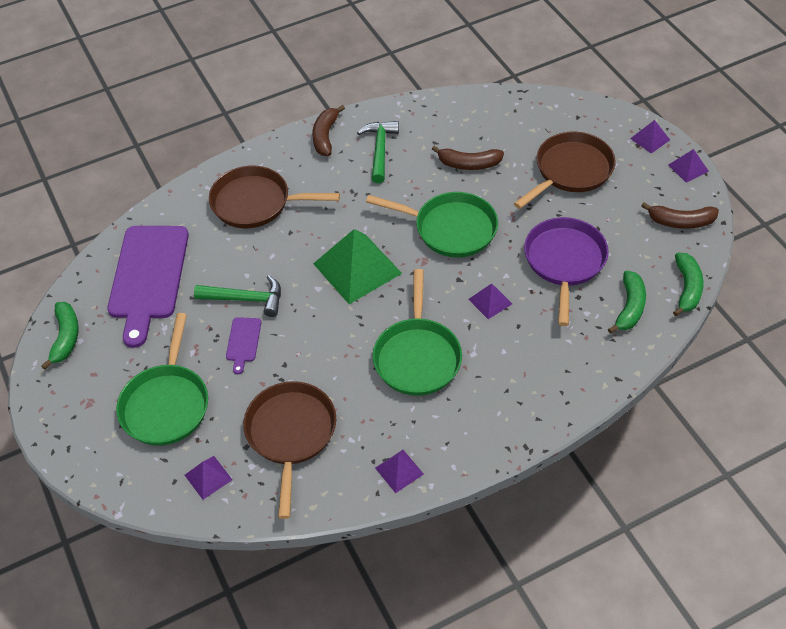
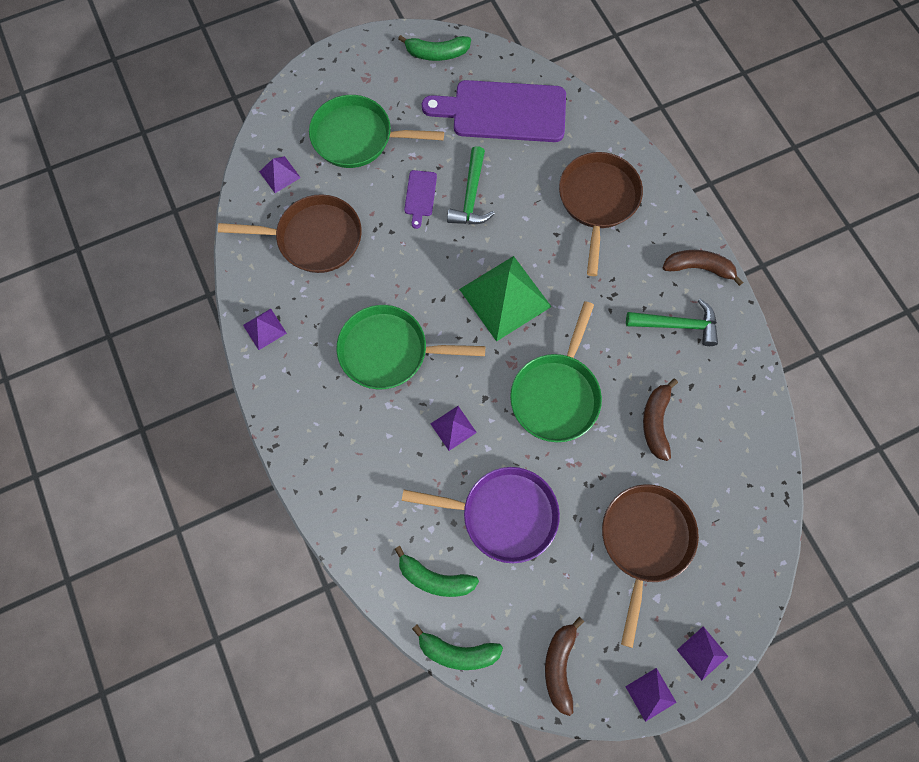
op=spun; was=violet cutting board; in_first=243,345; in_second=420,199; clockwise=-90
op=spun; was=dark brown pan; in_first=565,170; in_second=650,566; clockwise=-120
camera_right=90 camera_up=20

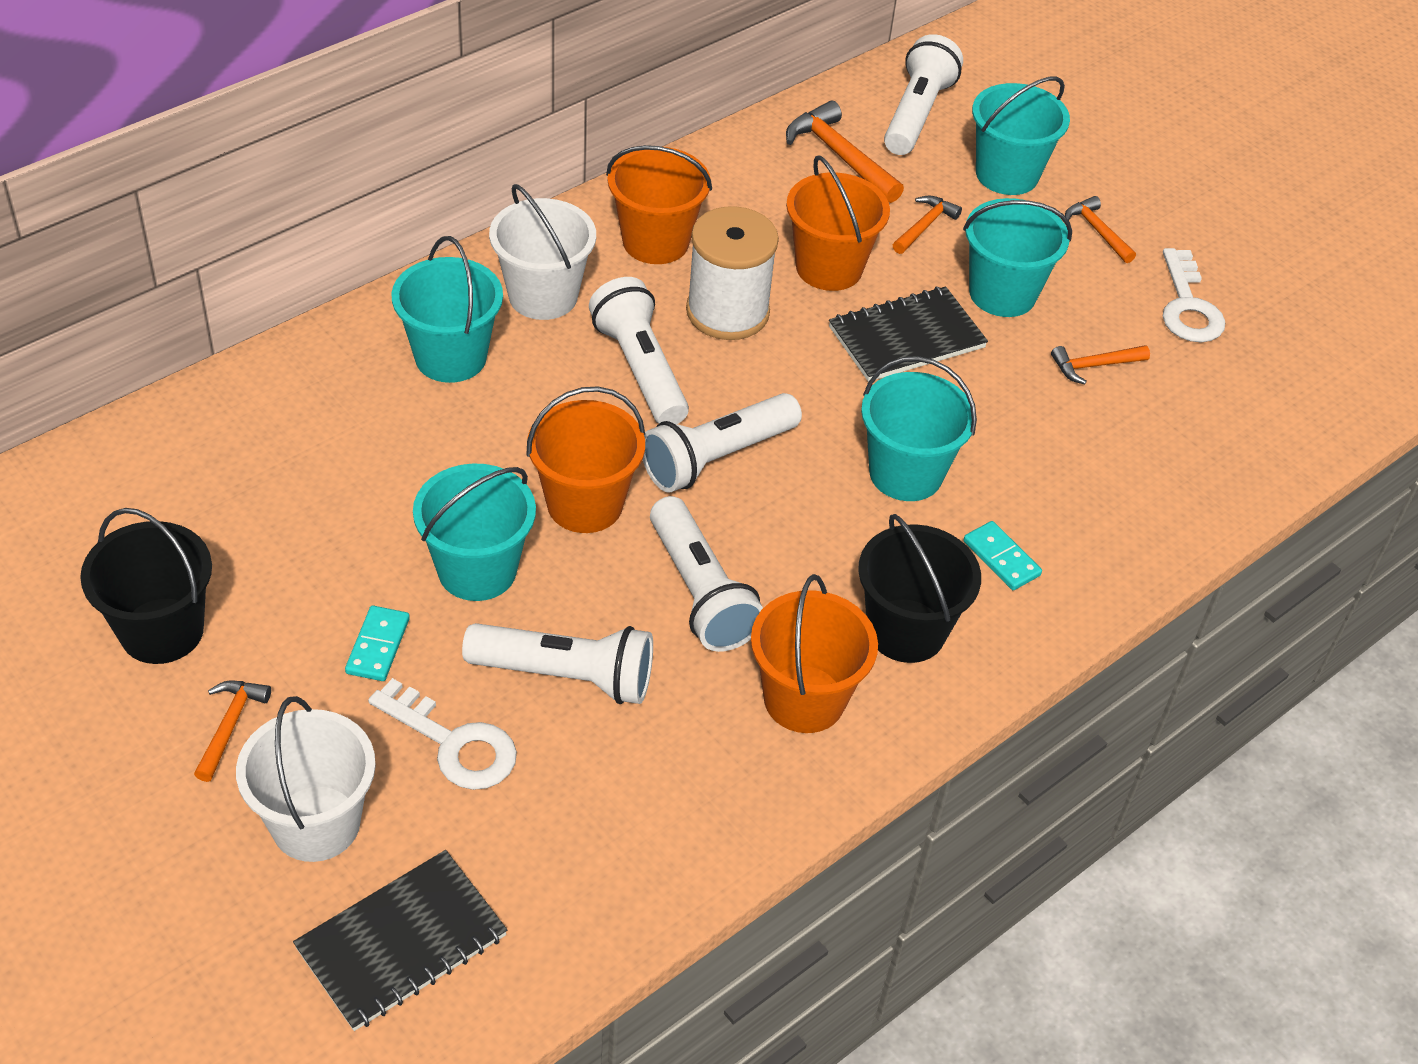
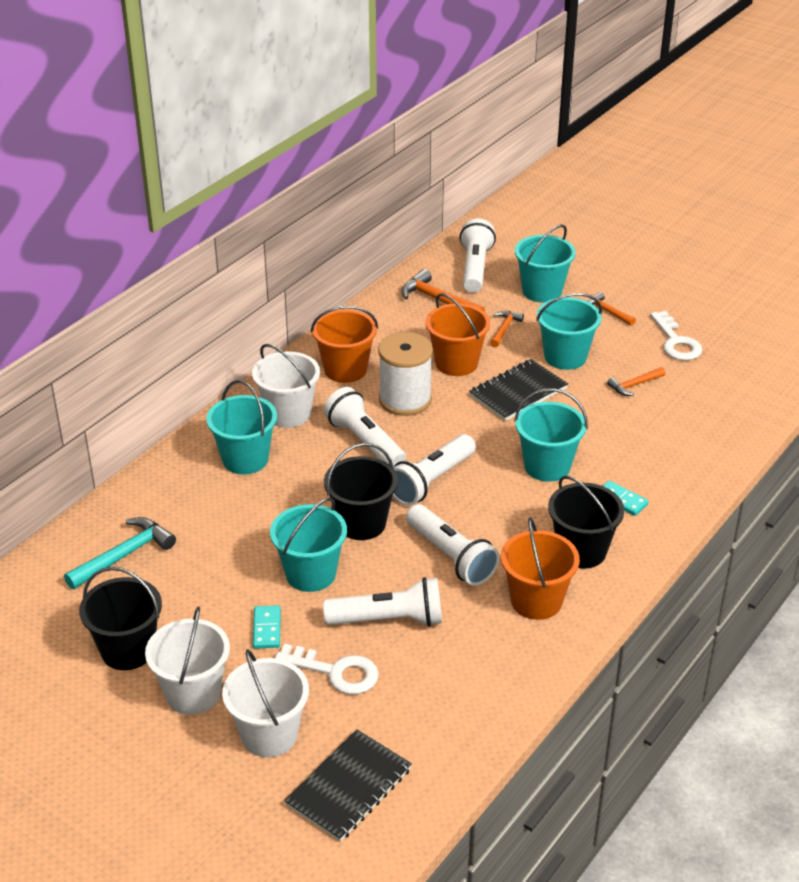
op=exchanged; was=orange carpenter's hammer; now=white sand bucket; in_first=232,731; in_second=187,661
op=colour; was=orange sand bucket; now=ebony sand bucket; in_first=585,459; in_second=361,491
op=appeared; now=aqua carpenter's hammer; in_second=120,553
camera_right=-10 camera_up=-10

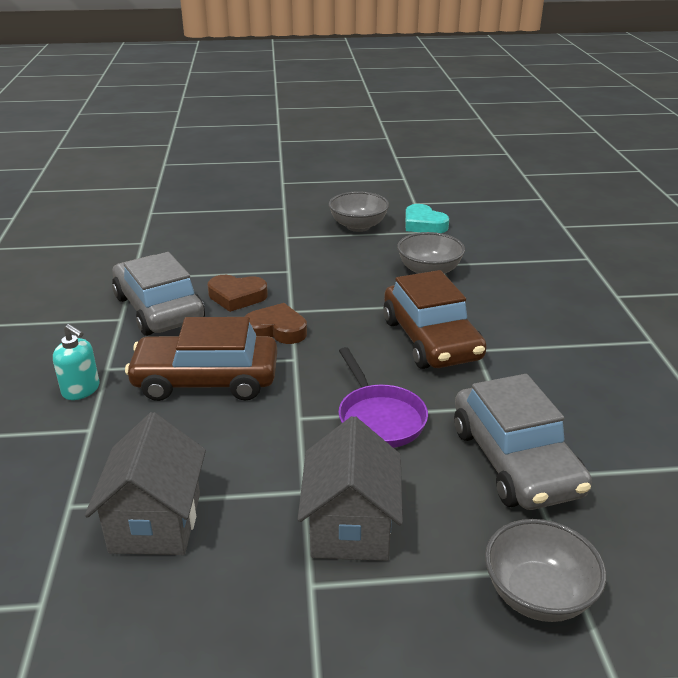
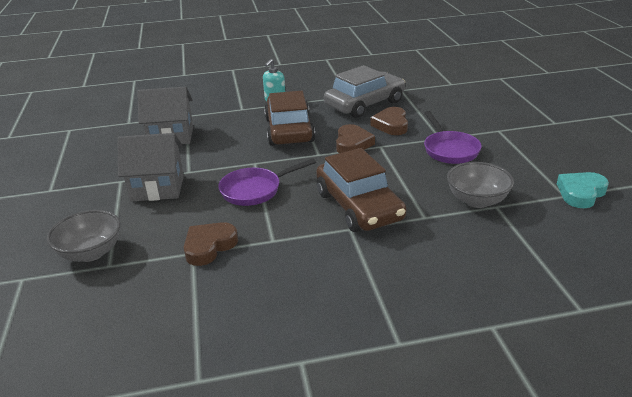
op=missing; was=grey bowl; in_first=359,211
op=spun; was=dark brown car; in_first=435,319; in_second=361,190; clockwise=-90
op=exchanged; was=grey car; now=dark brown heart shape; in_first=523,442; in_second=211,244
op=appeared; now=violet pan; in_second=453,137
camera_right=85 camera_up=0

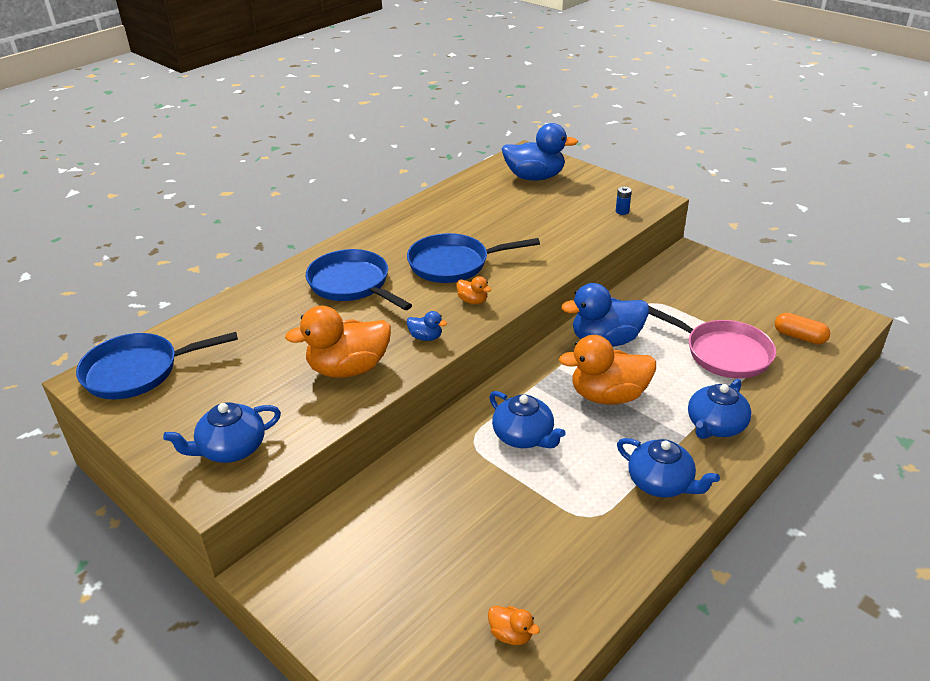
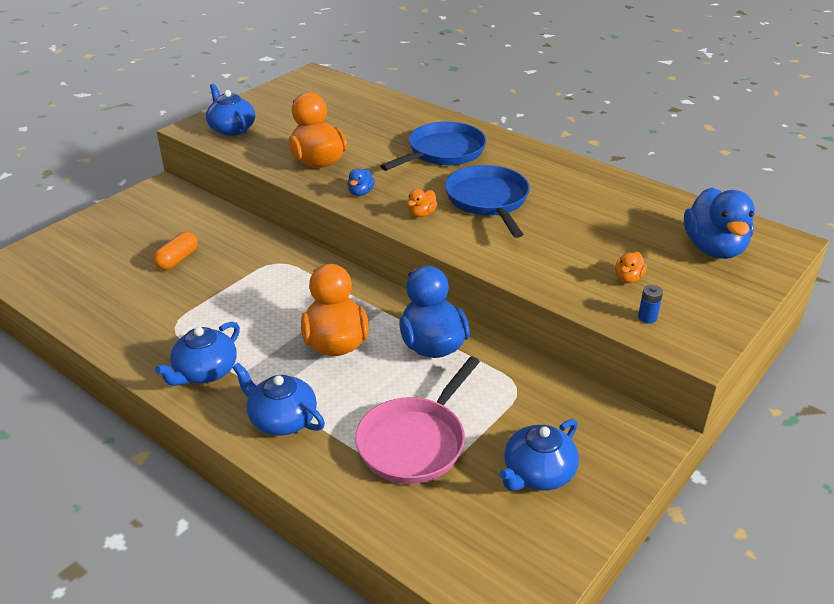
op=missing; was=cobalt pan; in_first=157,365
op=relocated; was=orange rubber duck; in_first=514,625; in_second=631,267
op=relocated; was=cobalt teapot; in_first=527,419; in_second=539,455
op=relocated; was=orange pill shape; in_first=802,328; in_second=175,251
camera_right=85 camera_up=0

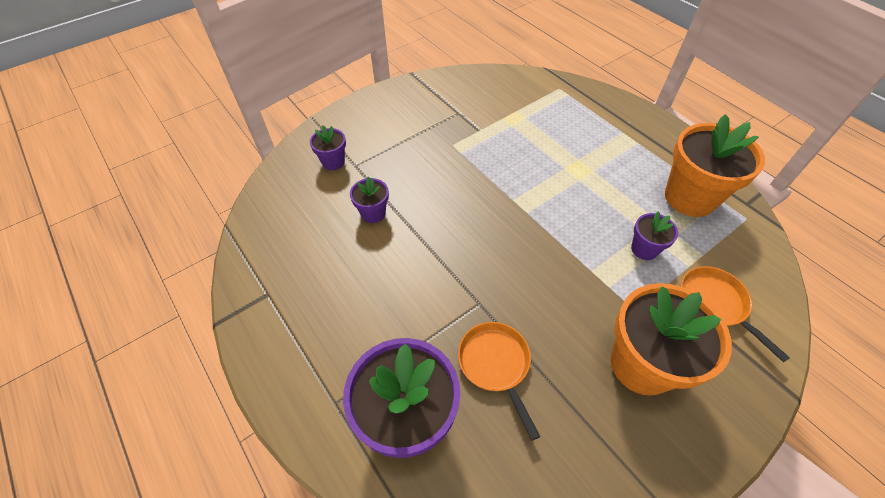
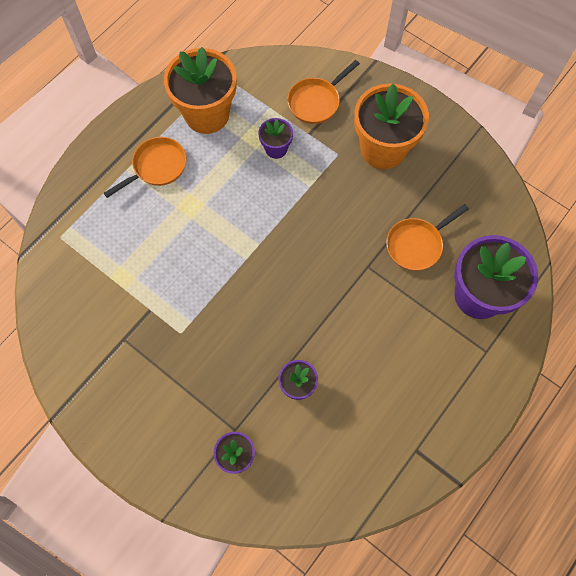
op=appeared; now=orange pan; in_second=145,167
camera_right=-105 camera_up=15

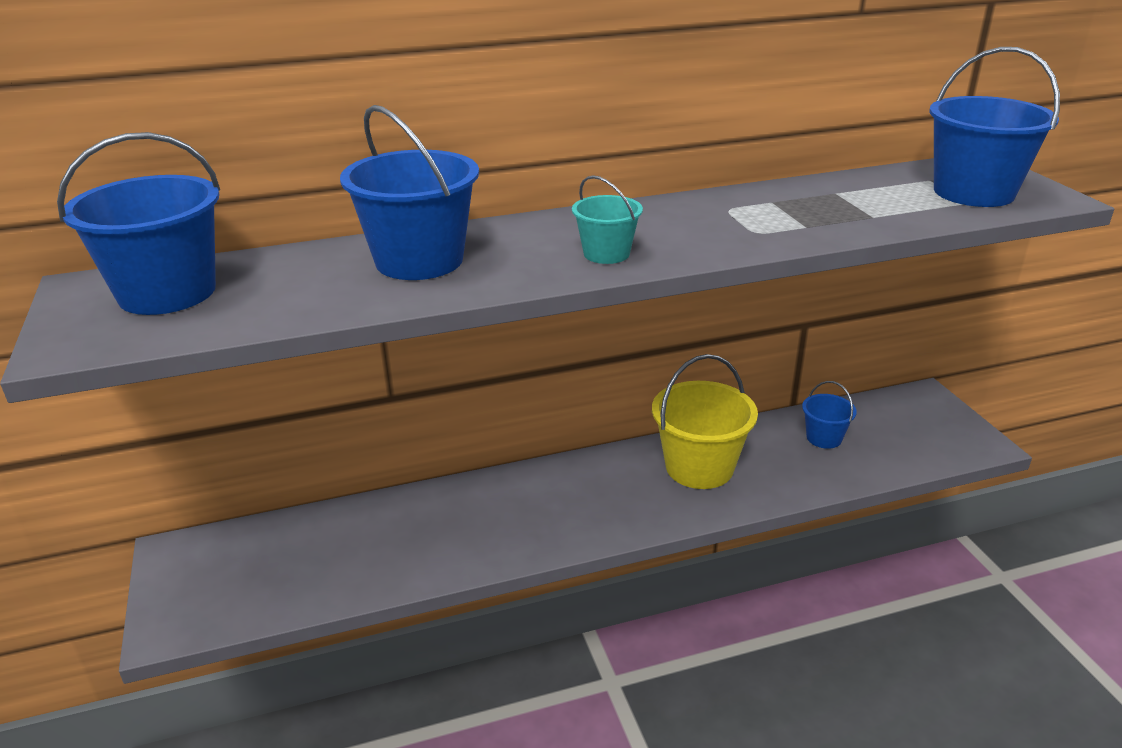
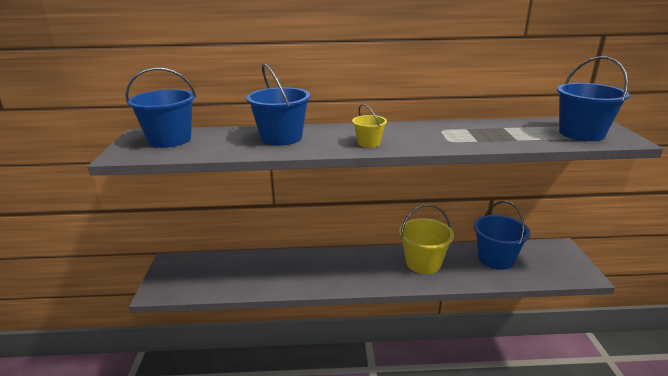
op=colour; was=aqua sand bucket; now=golden sand bucket; in_first=607,219; in_second=369,126
op=size; was=cobalt sand bucket; in_first=829,415; in_second=502,235; ratio=1.88
camera_right=15 camera_up=-5

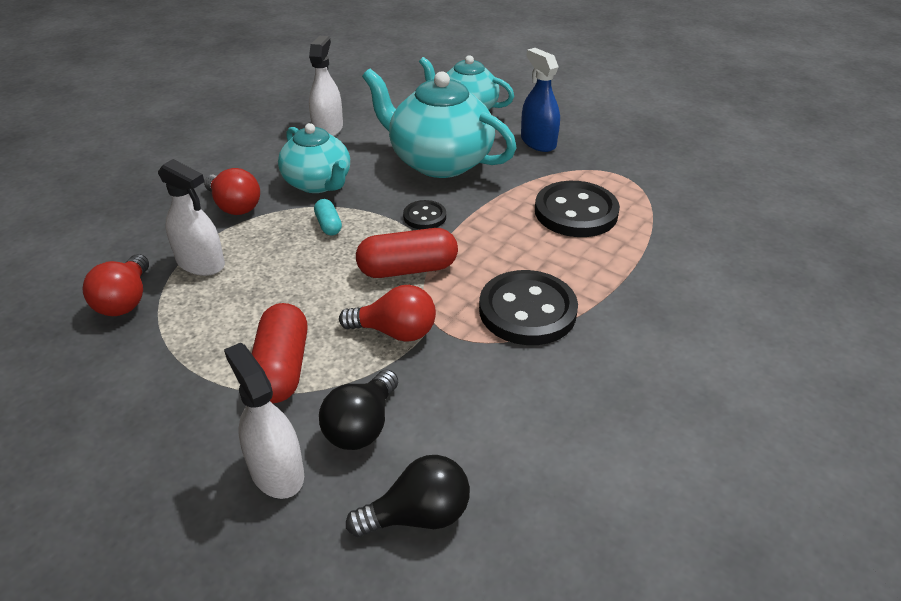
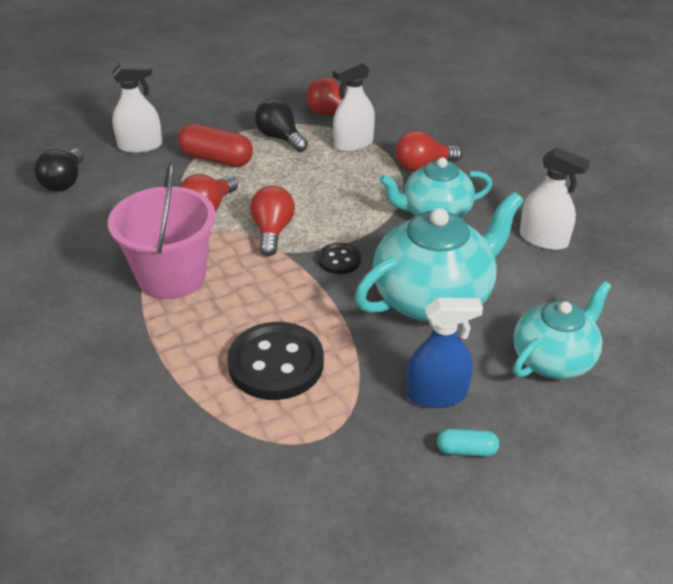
op=relocated; was=aqua pill shape; in_first=328,217; in_second=468,443
op=relocated; was=ebony lightbulb; in_first=358,409; in_second=281,125
op=exchanged; was=scarlet pill shape; now=scarlet lightbulb; in_first=407,253; in_second=272,220
op=exchanged; was=ebony sewing button; now=rosy sand bucket; in_first=528,307; in_second=161,230
camera_right=115 camera_up=0

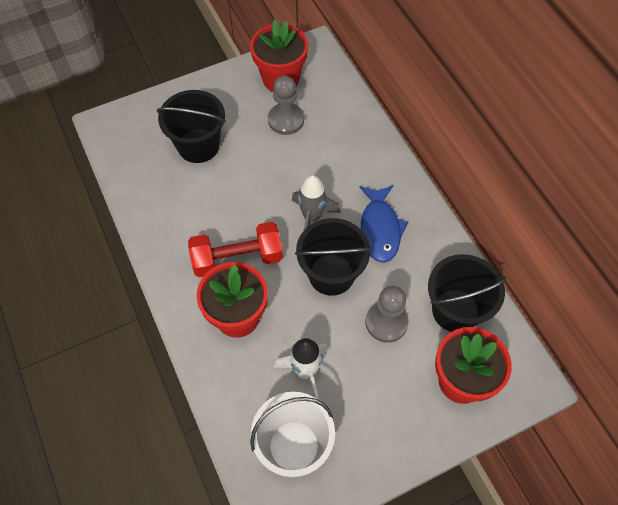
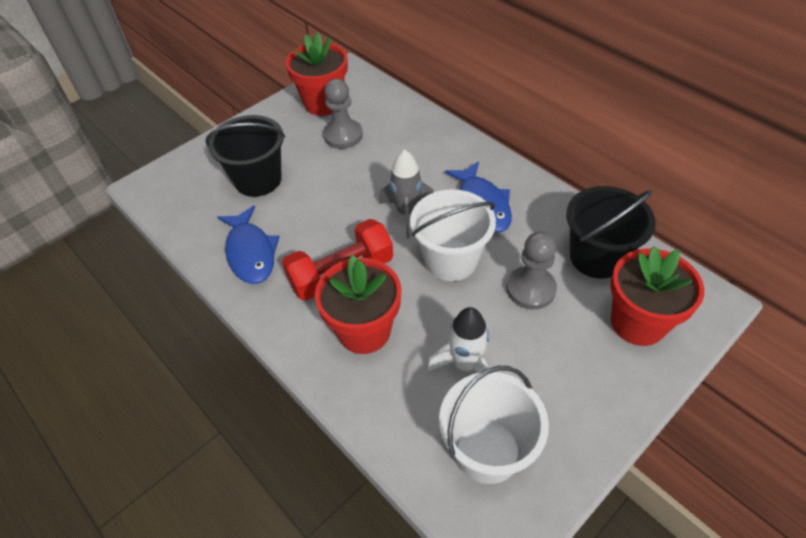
op=colour; was=ebony sand bucket; now=white sand bucket; in_first=333,257; in_second=453,235
op=appeared; now=cobalt fish figure; in_second=248,244
camera_right=-15 camera_up=-10

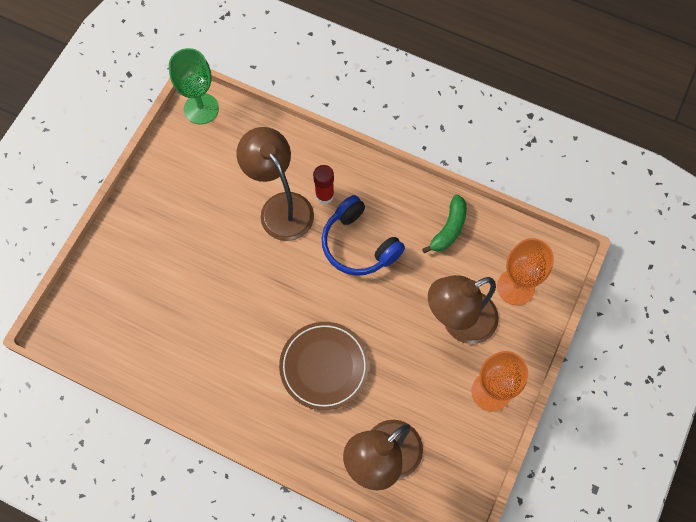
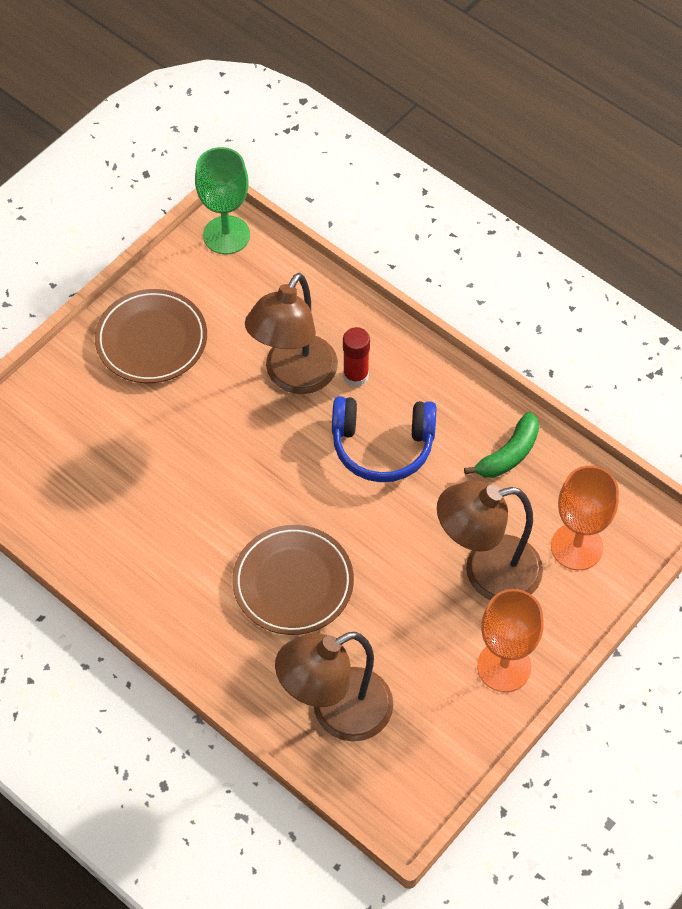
op=spun; was=dark brown reading lamp; in_first=275,184; in_second=291,333; clockwise=-135
op=spun; was=cobalt over-ear headphones; in_first=363,235; in_second=384,439; clockwise=-60
op=appeared; now=dark brown flat dish; in_second=151,336
camera_right=15 camera_up=-10

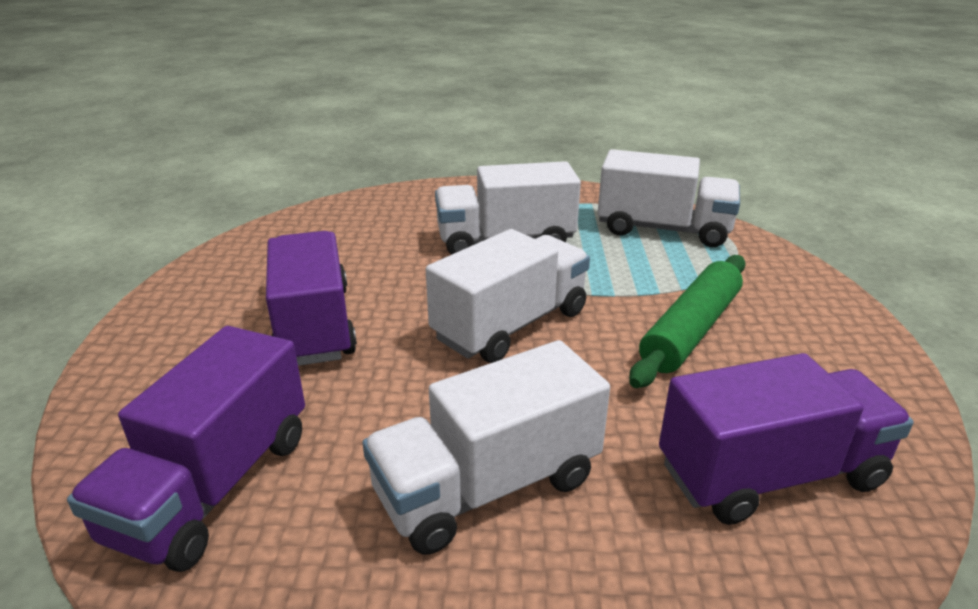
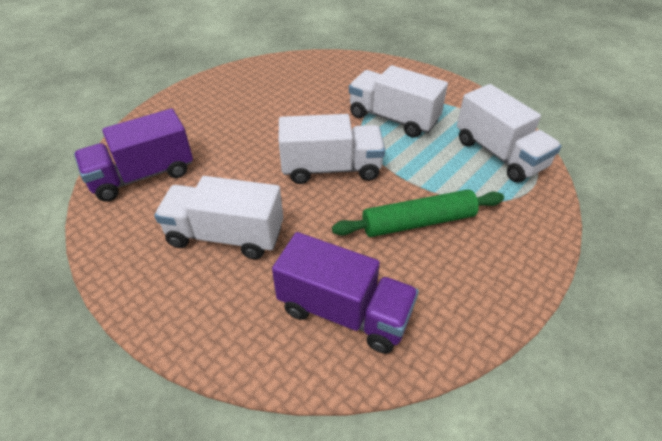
op=missing; was=violet lorry; in_first=311,298
camera_right=40 camera_up=15

